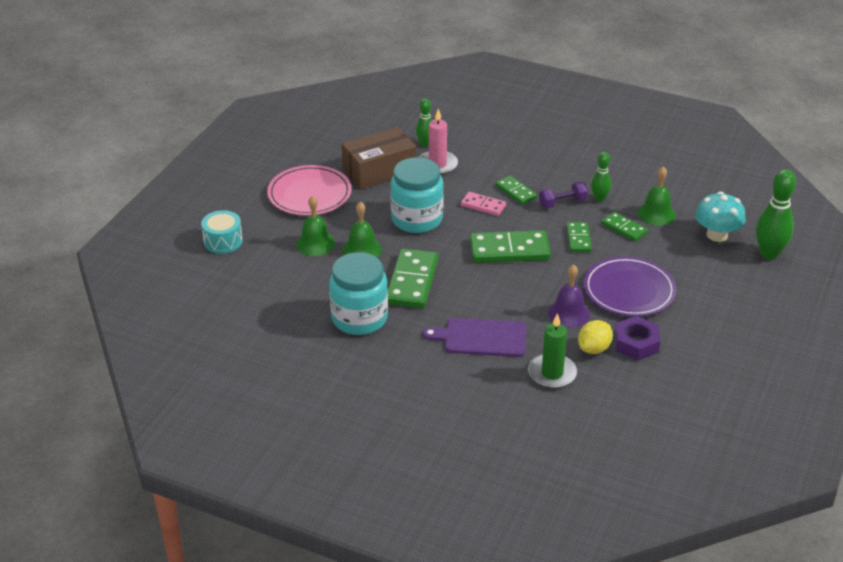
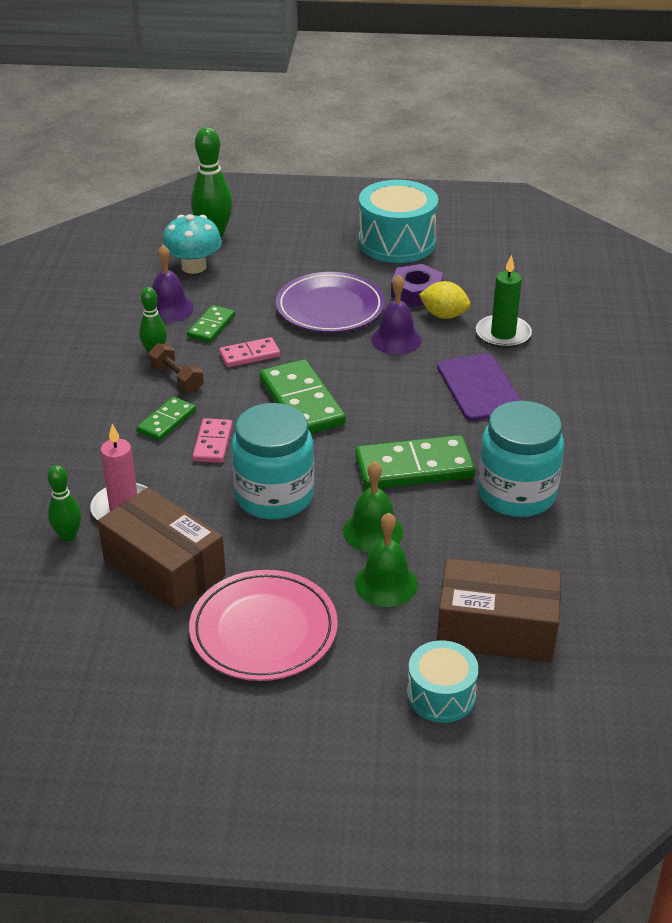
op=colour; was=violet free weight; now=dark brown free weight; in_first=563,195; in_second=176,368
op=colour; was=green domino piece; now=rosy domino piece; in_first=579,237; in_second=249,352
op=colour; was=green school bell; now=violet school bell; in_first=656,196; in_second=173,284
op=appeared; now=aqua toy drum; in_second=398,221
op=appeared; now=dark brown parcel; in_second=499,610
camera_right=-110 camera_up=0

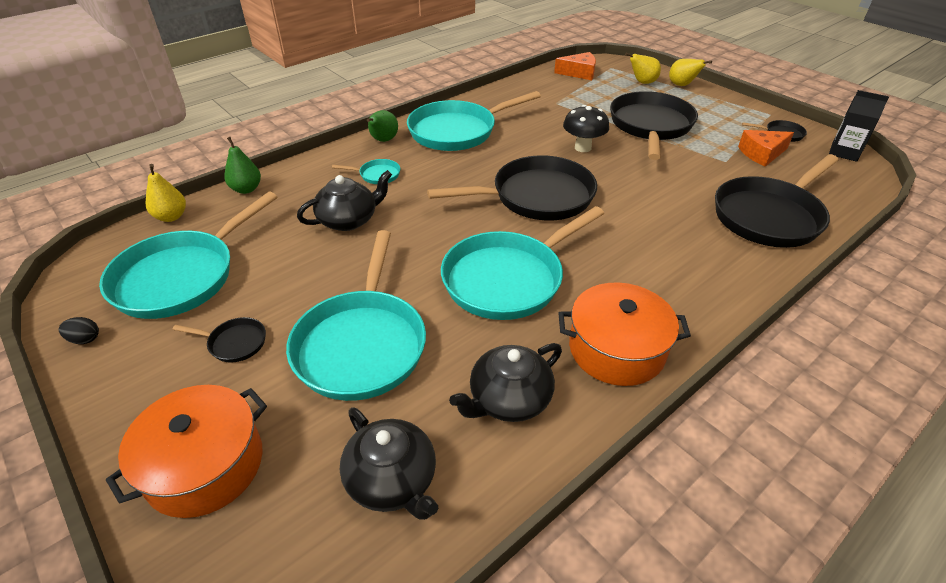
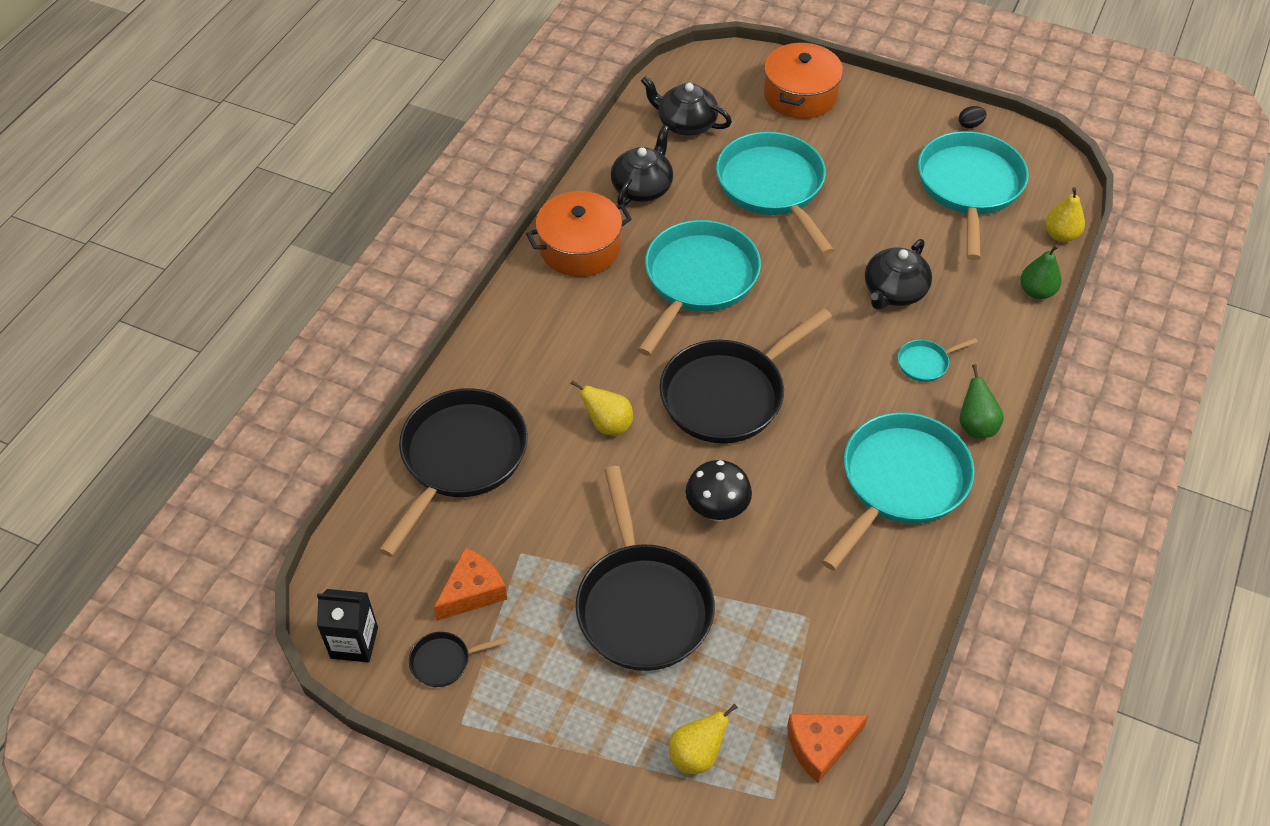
op=missing; was=ebony pan; in_first=219,339
op=relocated; was=golden pear fruit; in_first=690,72; in_second=602,407
camera_right=155 camera_up=10

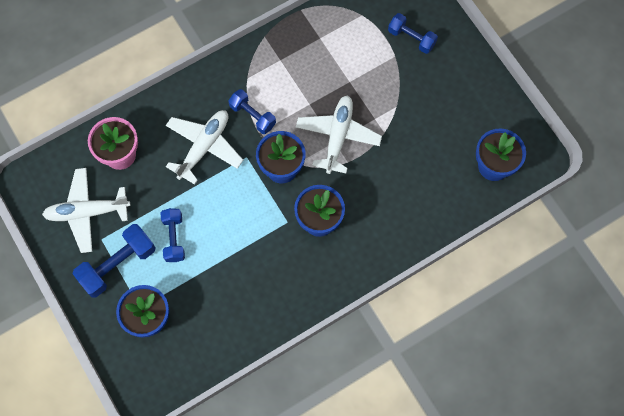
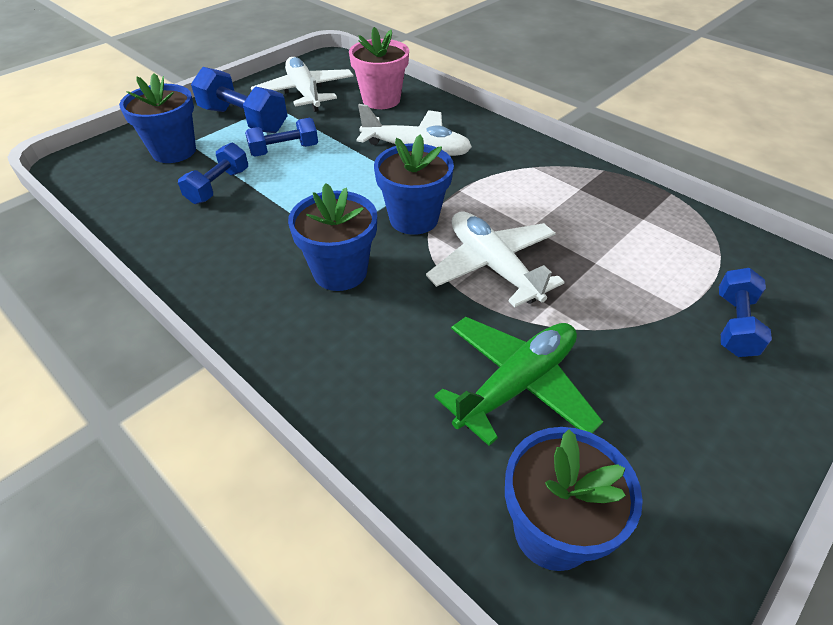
op=relocated; was=cobalt free weight; in_first=252,111; in_second=213,173
op=spun; was=white plane; in_first=339,134; in_second=495,259; clockwise=-120
op=appeared; now=green plane; in_second=518,381
camera_right=75 camera_up=-25

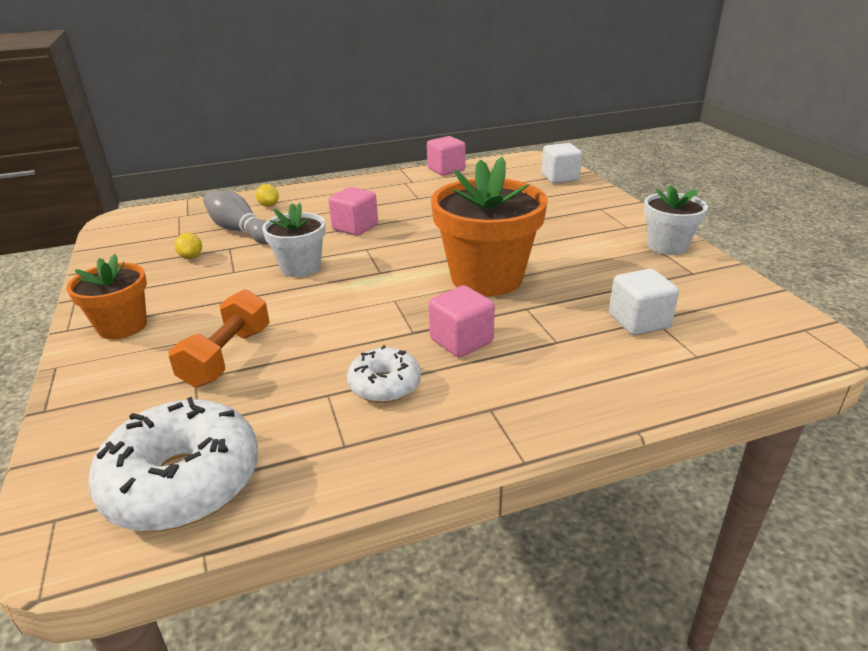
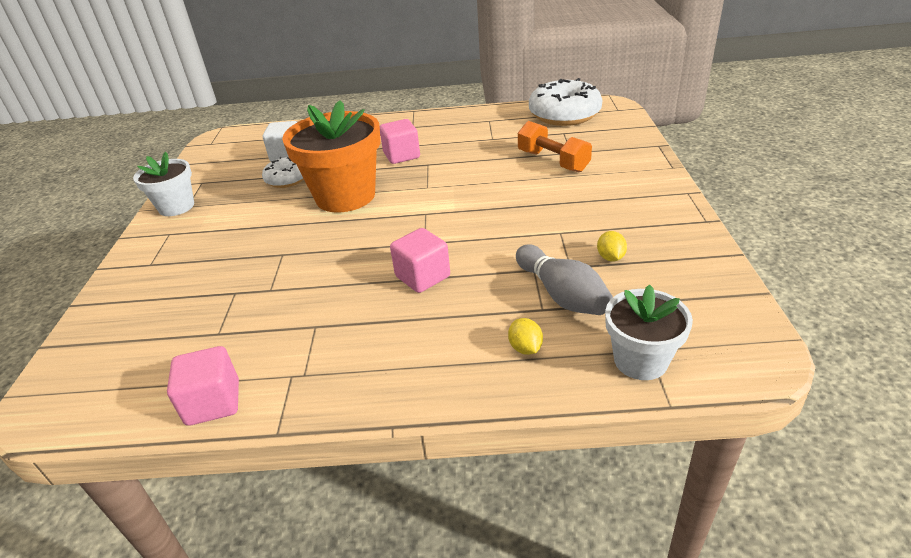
op=missing; was=orange potted plant; in_first=106,296
op=spun; was=orange free weight; in_first=219,338; in_second=555,146; clockwise=-75
op=relocated; was=white potted plant; in_first=294,240; in_second=649,332
op=relocated; was=white glazed donut; in_first=384,374; in_second=283,172
op=missing; was=white block; in_first=562,163
camera_right=-160 camera_up=5

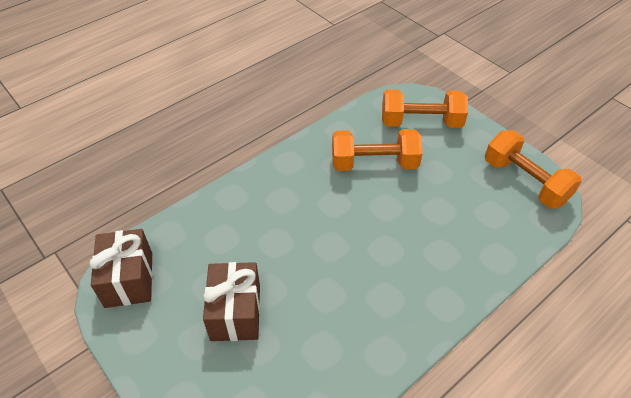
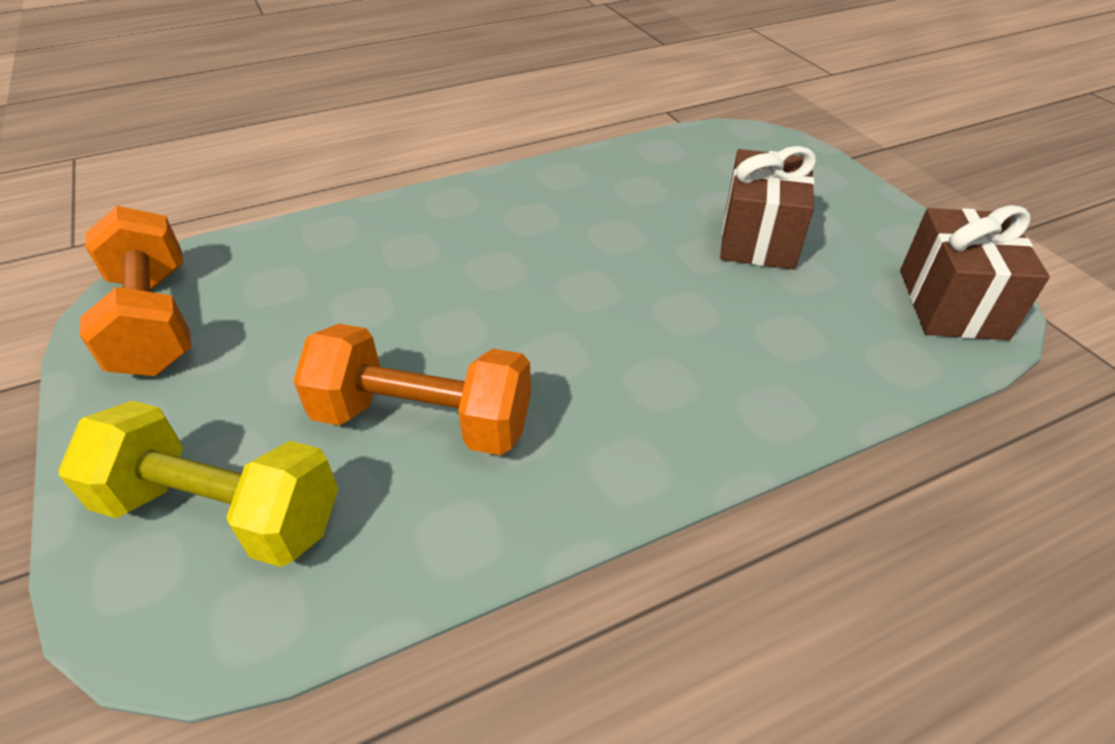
op=colour; was=orange free weight; now=golden free weight; in_first=425,108; in_second=198,484
camera_right=-165 camera_up=-5

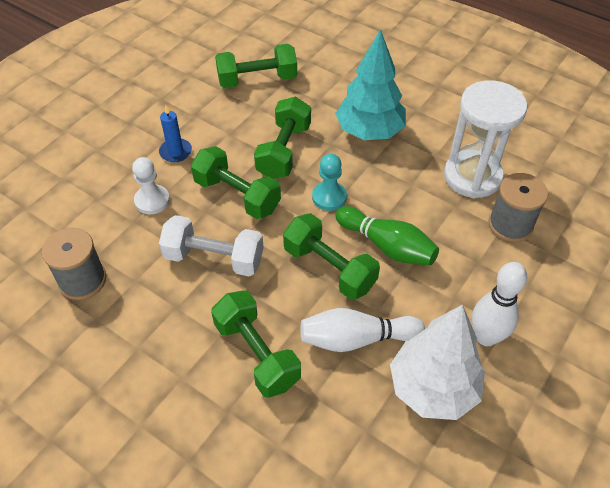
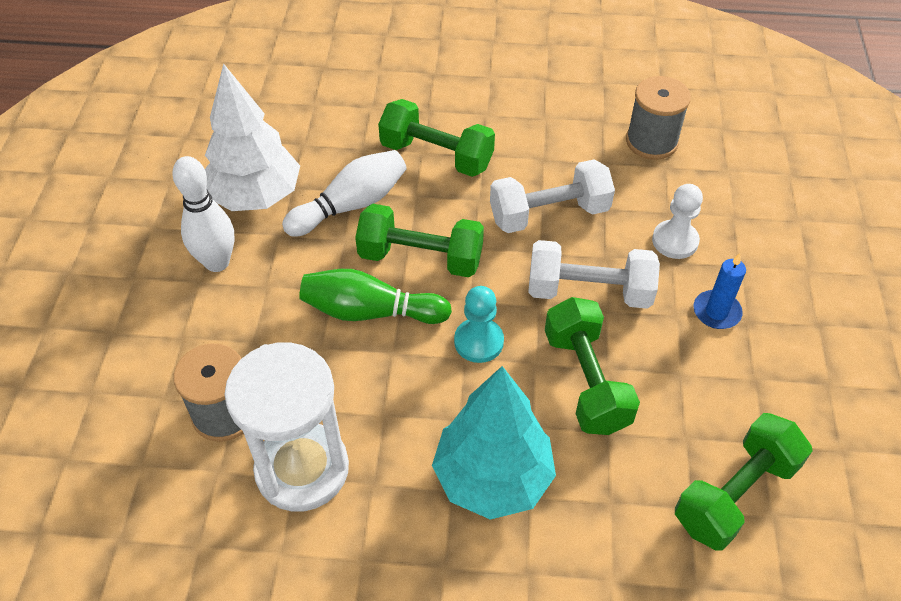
op=colour; was=green free weight; now=white free weight; in_first=236,182; in_second=594,274
camera_right=150 camera_up=0

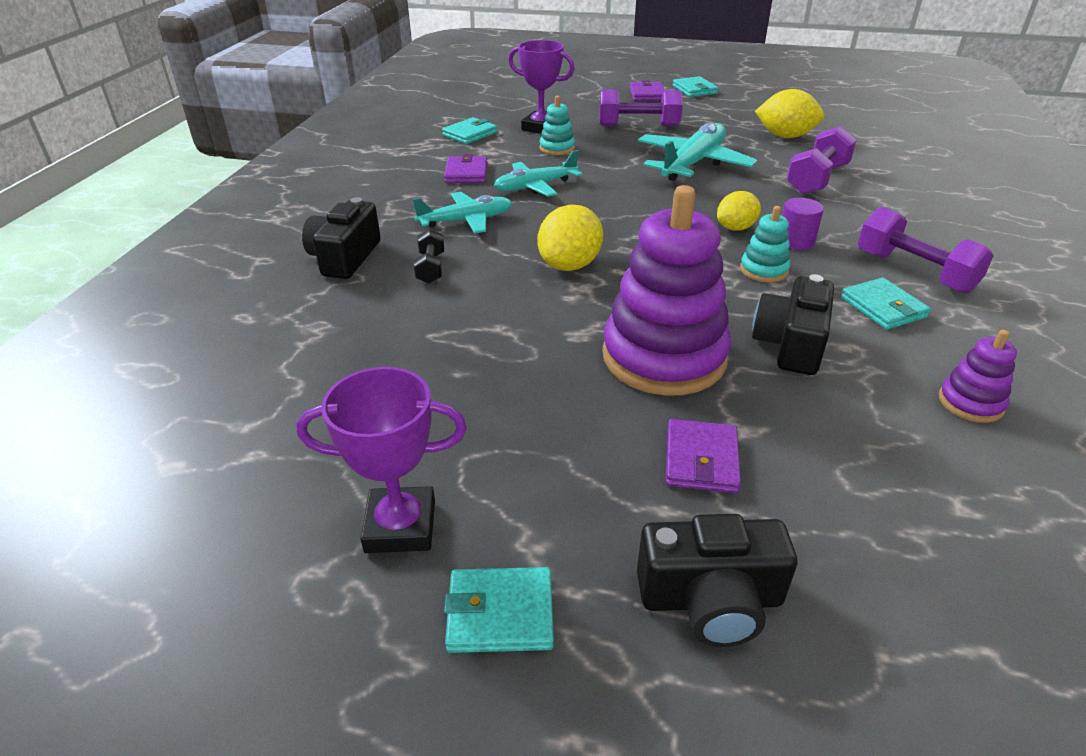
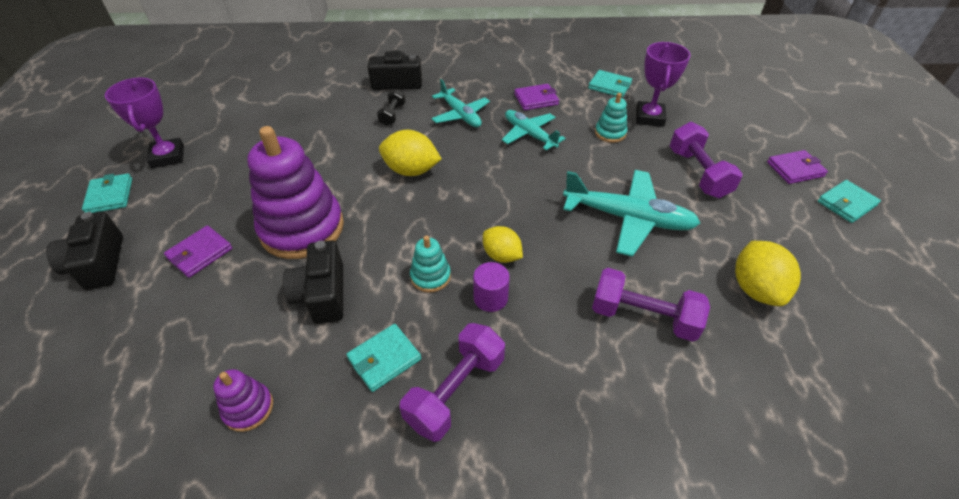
op=spun; was=ebony free weight; in_first=428,256; in_second=391,107; clockwise=-60
op=spun; was=violet billfold; in_first=703,456; in_second=198,251; clockwise=-45
op=spun; was=ebony camera; in_first=793,324; in_second=313,282; clockwise=-105
camera_right=75 camera_up=10

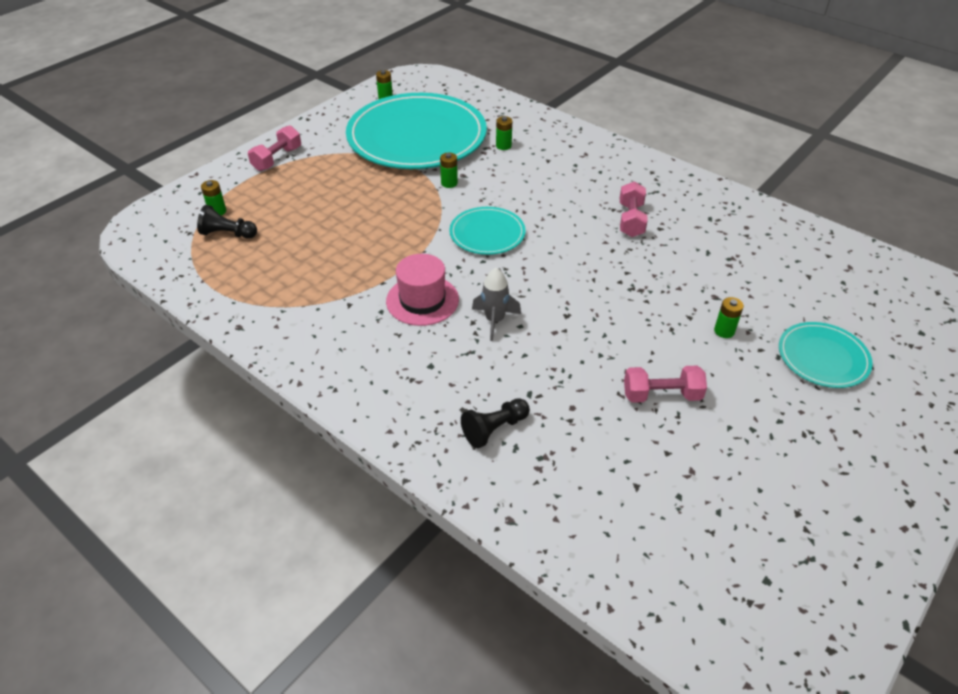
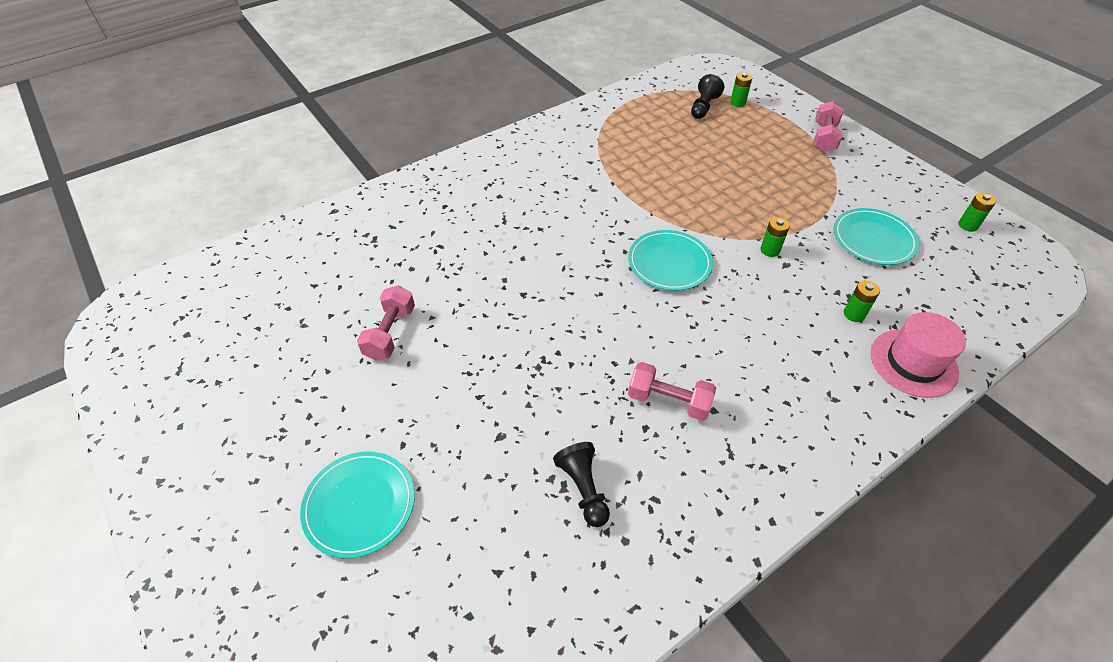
op=spun; was=rosy free weight; in_first=274,148; in_second=828,127; clockwise=60
op=size; was=aqua flat dish; in_first=416,131; in_second=876,236; ratio=0.47
op=relocated; was=rosy top hat; in_first=422,290; in_second=918,355
op=relocated; was=ebony game pawn; in_first=495,423; in_second=581,484
op=missing; was=grey toy rocket; in_first=496,304
op=missing; was=green battery; in_first=729,317
camera_right=105 camera_up=5

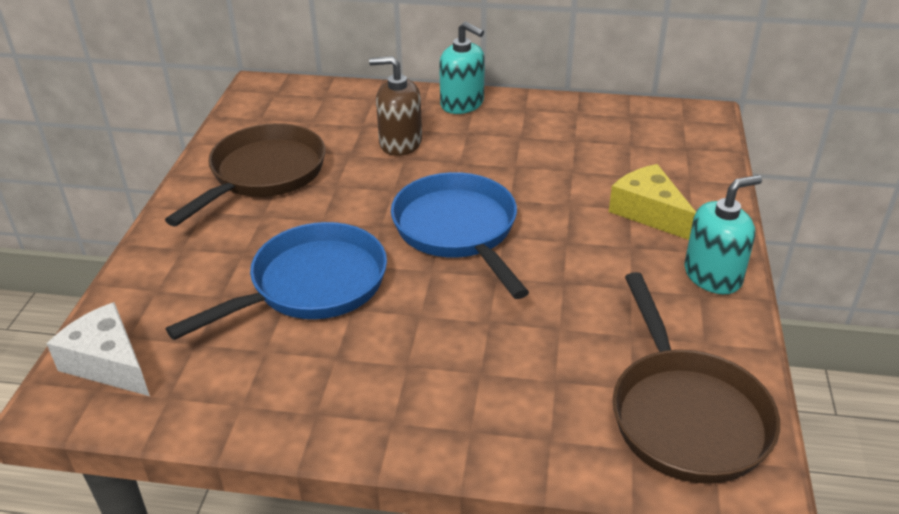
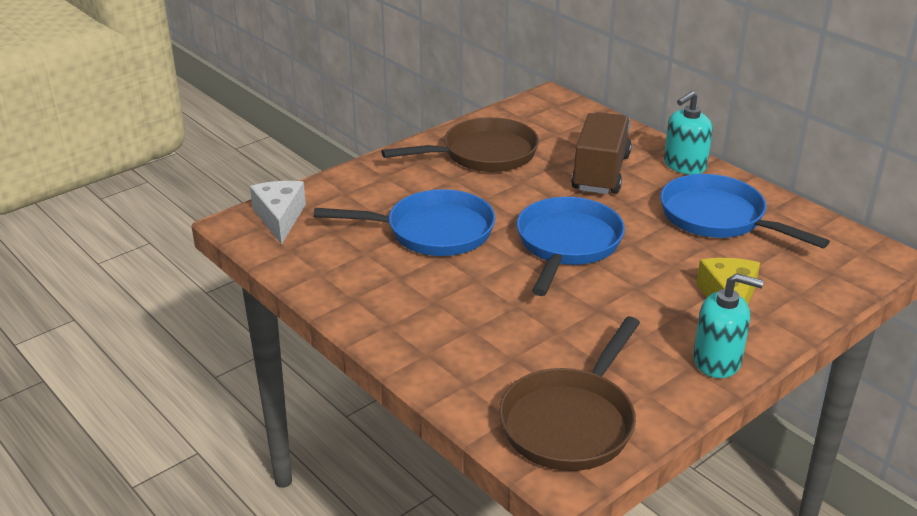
op=exchanged; was=dark brown soap pump; now=dark brown lorry; in_first=395,106; in_second=601,153
op=spun; was=aqua soap pump; in_first=462,67; in_second=688,133; clockwise=60
op=appeared; now=cobalt pan; in_second=745,211
camera_right=40 camera_up=-5

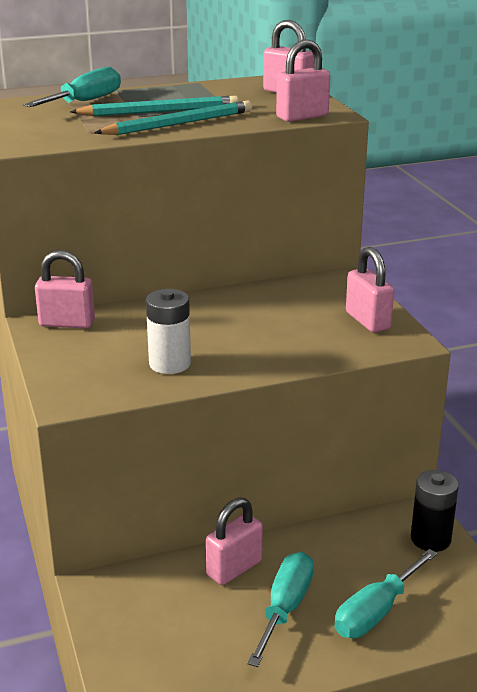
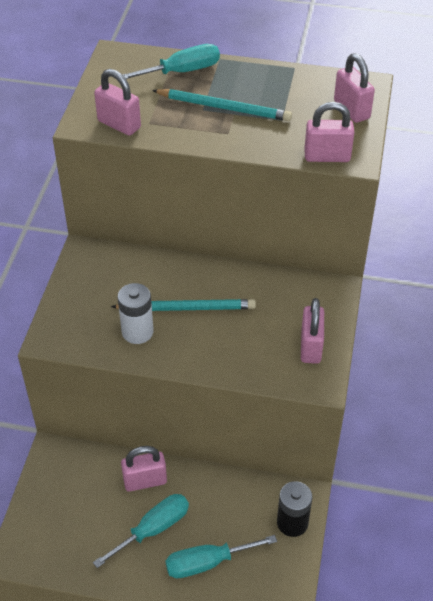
op=relocated; was=rosy padlock; in_first=65,289; in_second=117,102
op=relocated; was=aqua lead pencil; in_first=173,118; in_second=183,305
camera_right=30 camera_up=20

